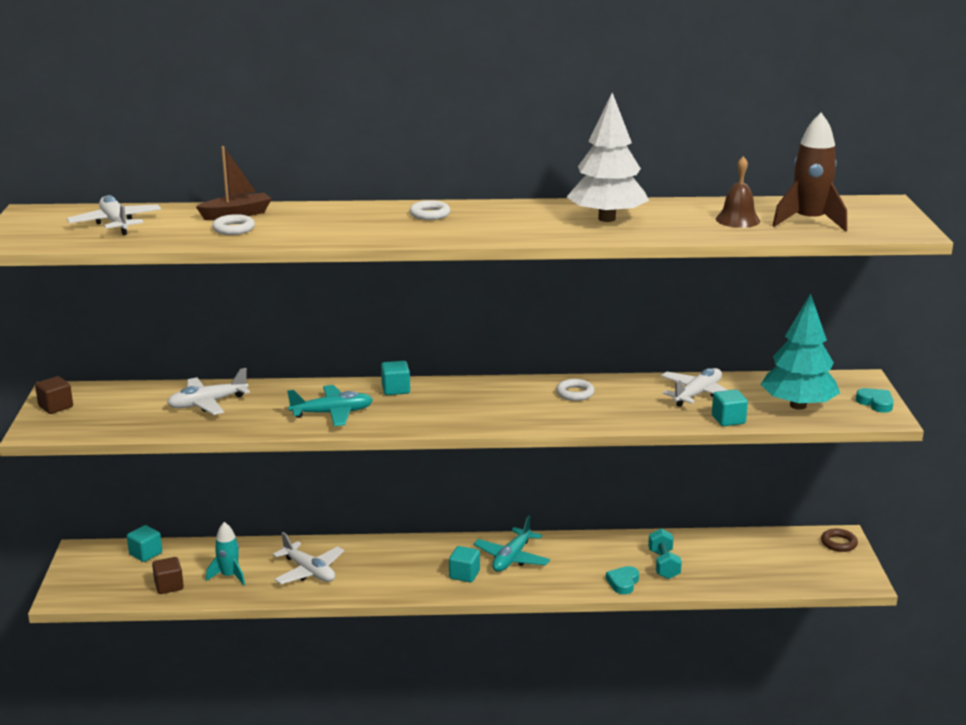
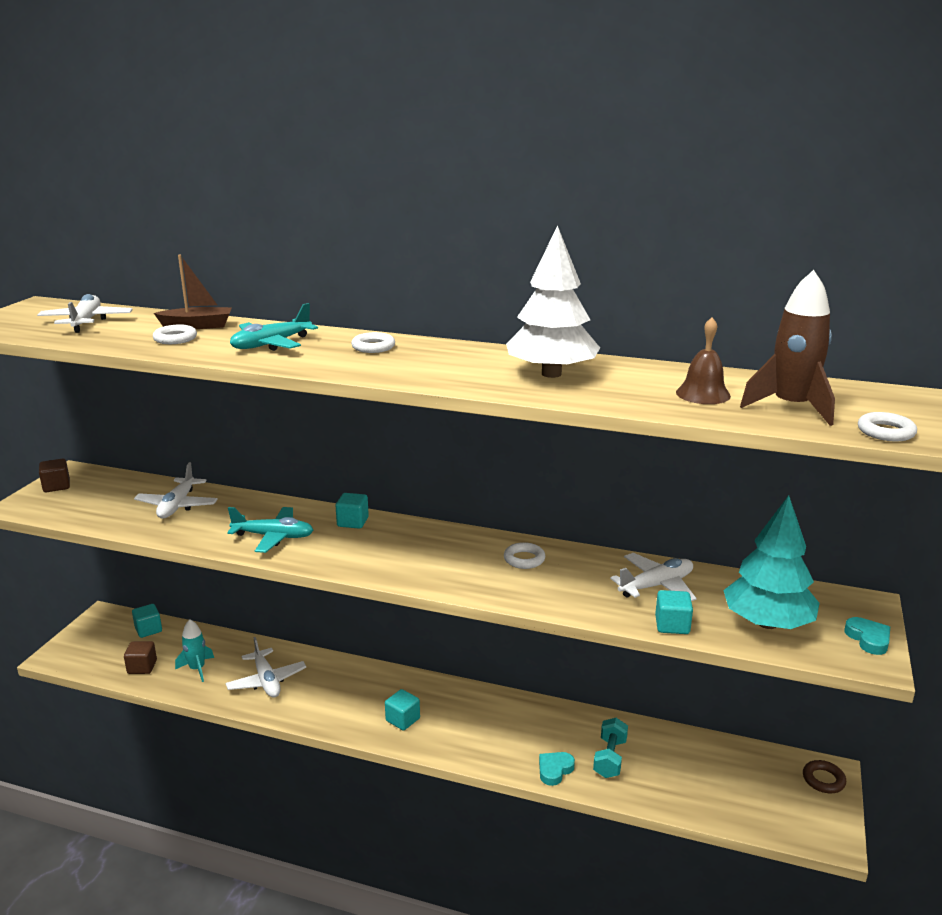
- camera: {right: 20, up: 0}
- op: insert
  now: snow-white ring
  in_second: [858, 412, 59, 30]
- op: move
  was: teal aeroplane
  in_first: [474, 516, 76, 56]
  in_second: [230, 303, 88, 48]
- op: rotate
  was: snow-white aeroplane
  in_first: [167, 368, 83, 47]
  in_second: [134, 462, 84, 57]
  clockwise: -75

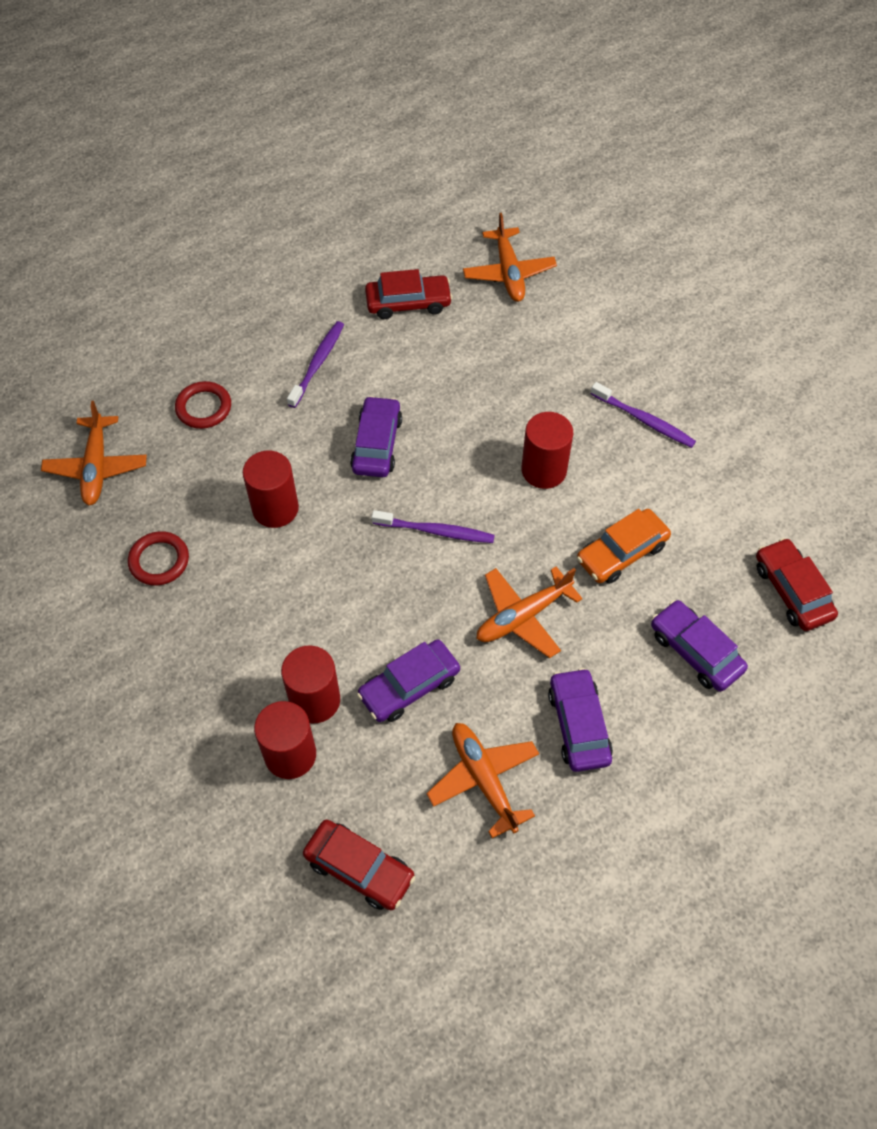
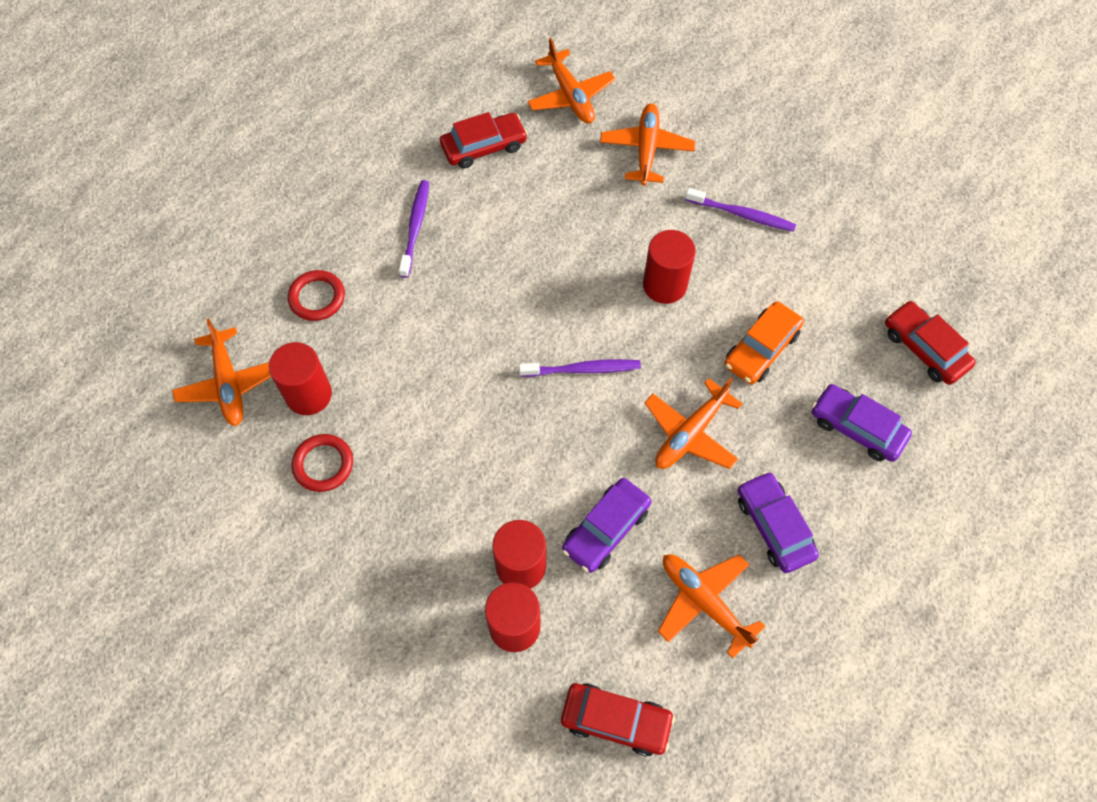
- camera: {right: -15, up: 5}
- op: delete
  was: violet car
  in_first: [350, 396, 52, 81]
- op: insert
  now: bright orange aeroplane
  in_second: [600, 103, 95, 83]
- op: move
  was: red cylinder shape
  in_first: [243, 450, 56, 78]
  in_second: [269, 342, 63, 73]

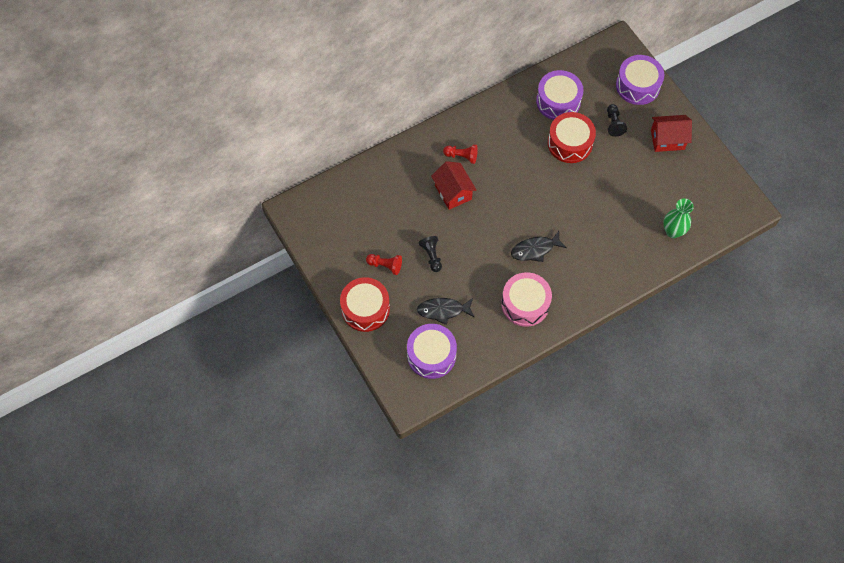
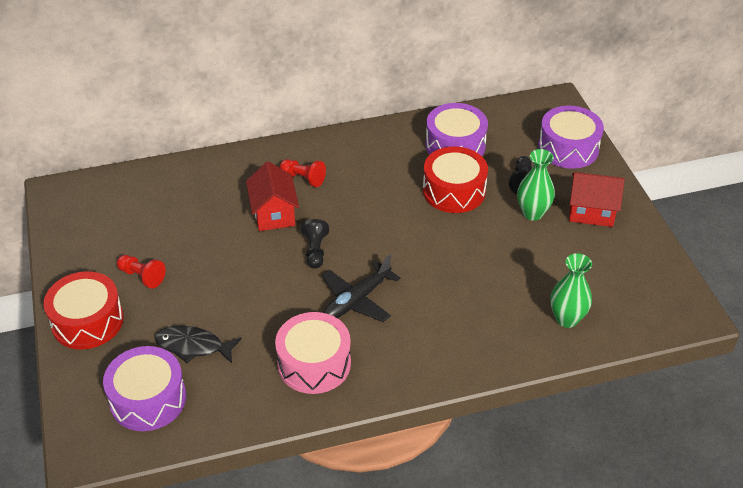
- camera: {right: 15, up: -20}
- op: insert
  now: emerald tall vase
  in_second: [517, 149, 38, 72]
- op: move
  was: ebony pawn
  in_first: [418, 236, 24, 36]
  in_second: [301, 219, 28, 50]
- op: replace
  was: ebony toy fish
  now: ebony aeroplane
  in_first: [511, 231, 56, 31]
  in_second: [322, 254, 78, 68]

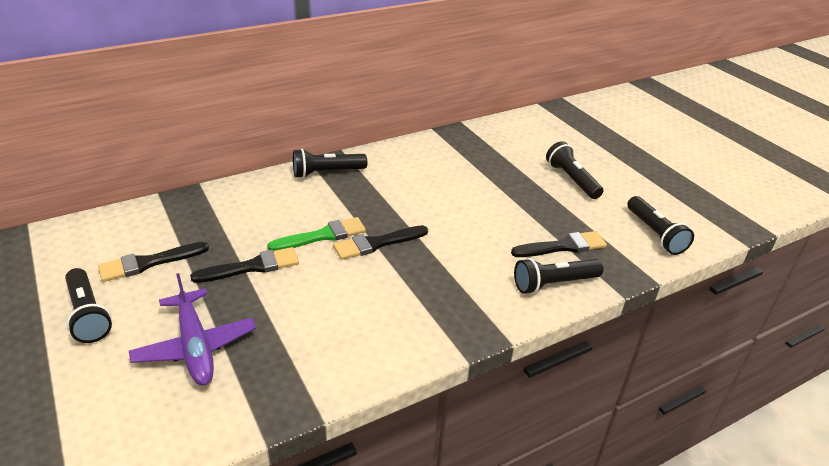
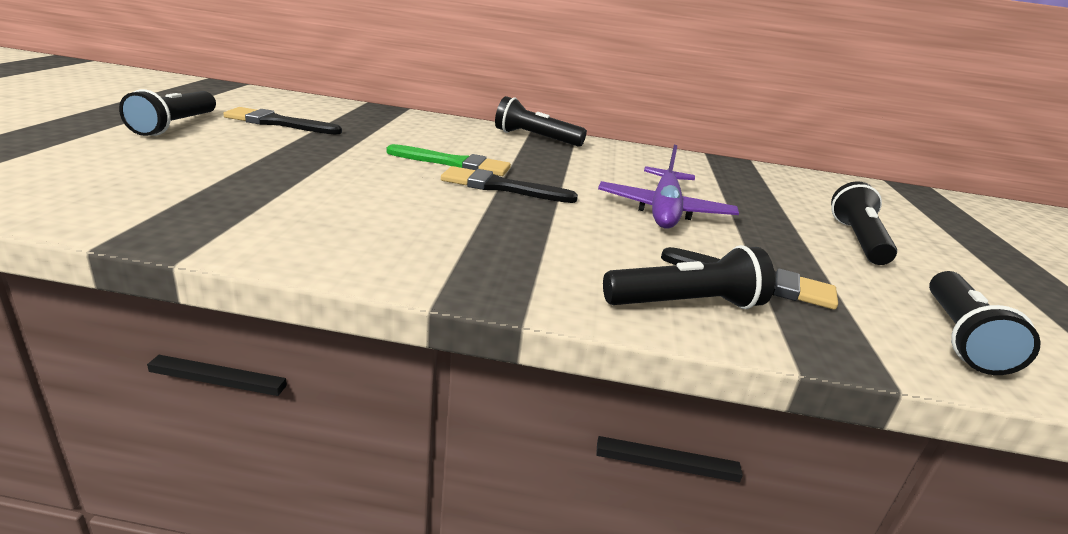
- camera: {right: 35, up: -10}
- op: delete
  was: ebony paintbrush
  in_first: [190, 247, 109, 36]
- op: move
  was: violet aeroplane
  in_first: [129, 273, 127, 113]
  in_second: [598, 145, 141, 83]
- op: rotate
  was: ebony flashlight
  in_first: [514, 258, 89, 36]
  in_second: [603, 245, 172, 64]
  clockwise: 150

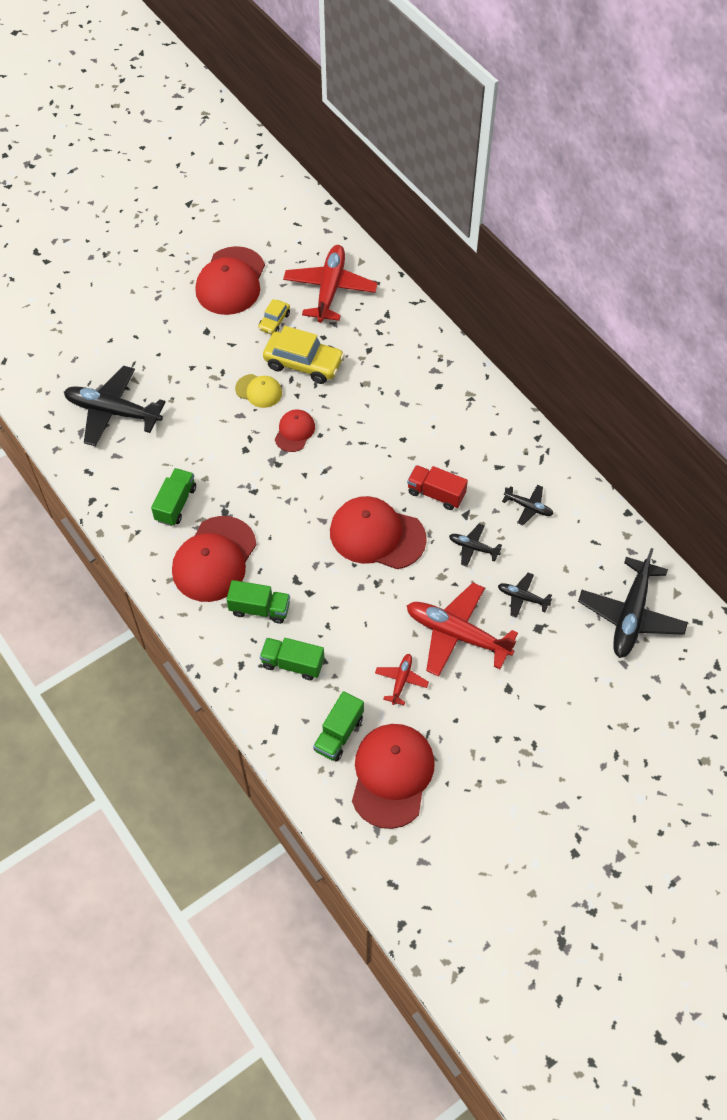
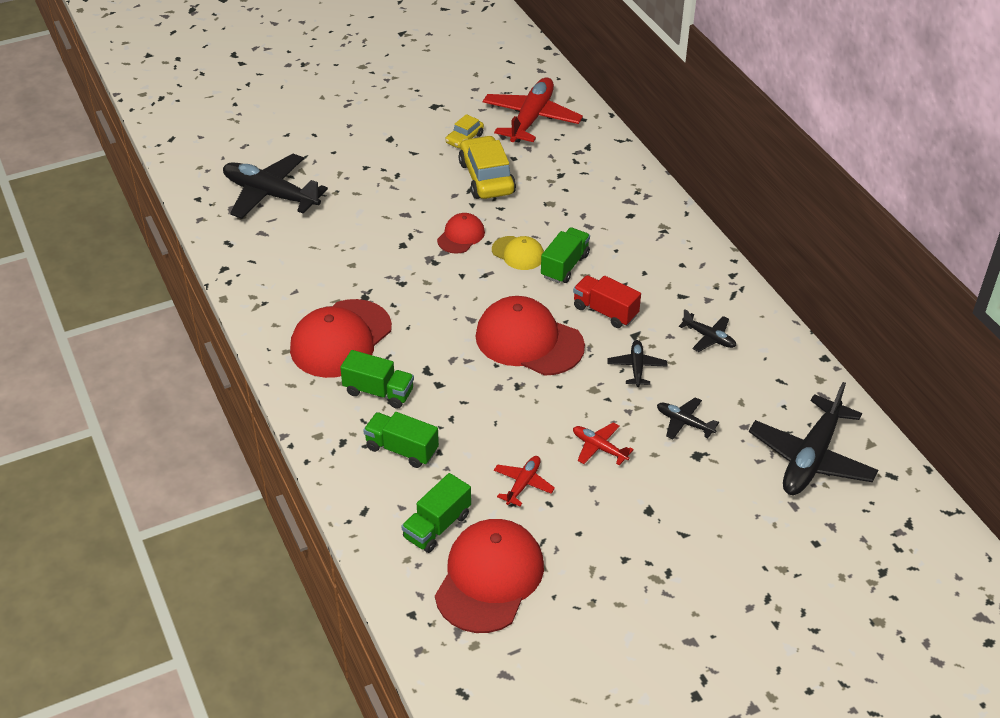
- camera: {right: 10, up: -15}
- op: delete
  was: red peaked cap
  in_first: [196, 246, 69, 69]
- op: move
  was: emerald toy truck
  in_first: [151, 468, 45, 58]
  in_second: [541, 227, 49, 56]
- op: move
  was: yellow peaked cap
  in_first: [235, 374, 47, 34]
  in_second: [492, 236, 52, 34]
- op: rotate
  was: yellow car
  in_first: [263, 326, 81, 58]
  in_second: [458, 135, 58, 64]
  clockwise: -135
- op: rotate
  was: ebony aeroplane
  in_first: [449, 524, 53, 43]
  in_second: [608, 340, 59, 47]
  clockwise: 60
- op: resize
  was: red aeroplane
  in_first: [407, 583, 111, 94]
  in_second: [573, 422, 61, 43]
  ratio: 0.49

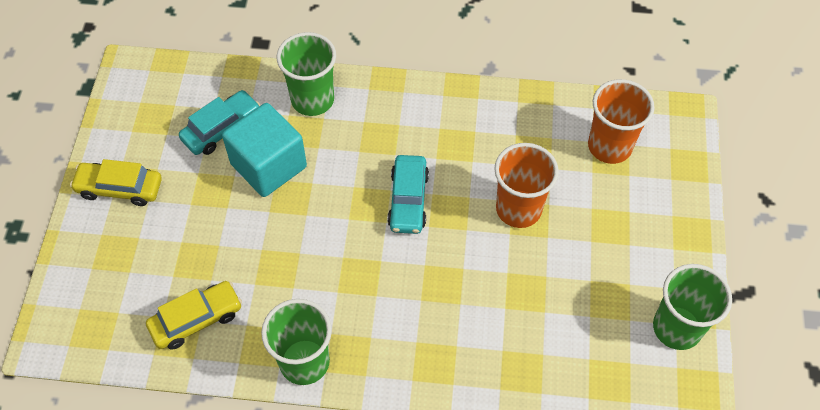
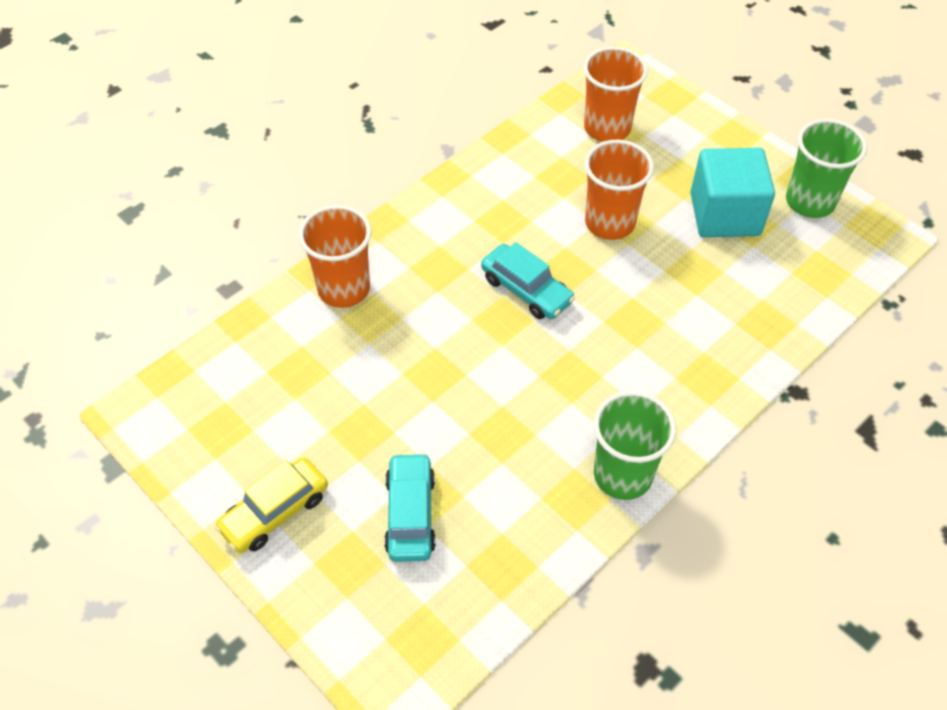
- camera: {right: -50, up: -5}
- op: delete
  was: yellow car
  in_first: [146, 281, 96, 69]
- op: move
  was: teal car
  in_first: [179, 90, 81, 65]
  in_second: [384, 453, 52, 109]
- op: move
  was: teal cube
  in_first: [222, 103, 85, 94]
  in_second: [690, 148, 85, 89]
- op: recolor
  was: emerald cup
  now: bright orange cup
  in_first: [277, 32, 59, 84]
  in_second: [298, 205, 73, 103]

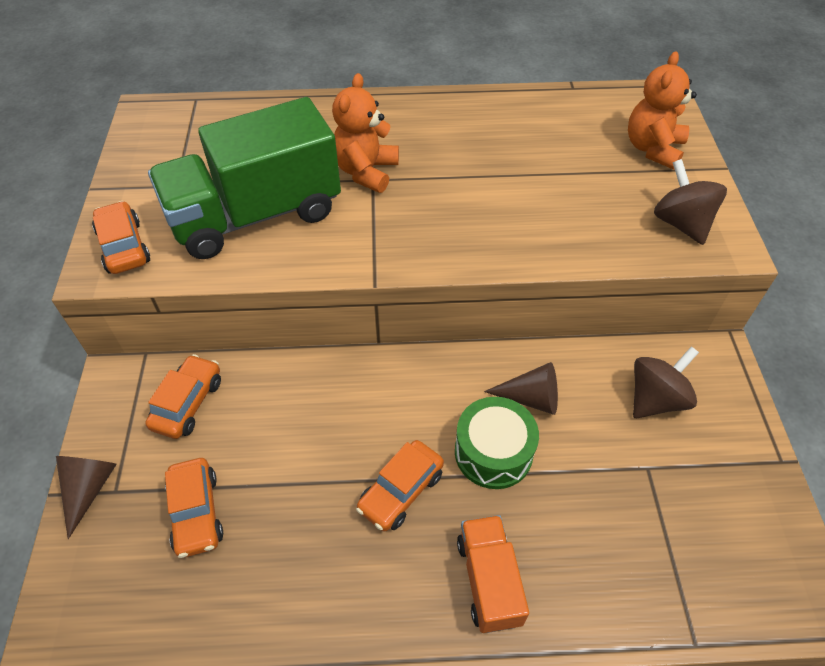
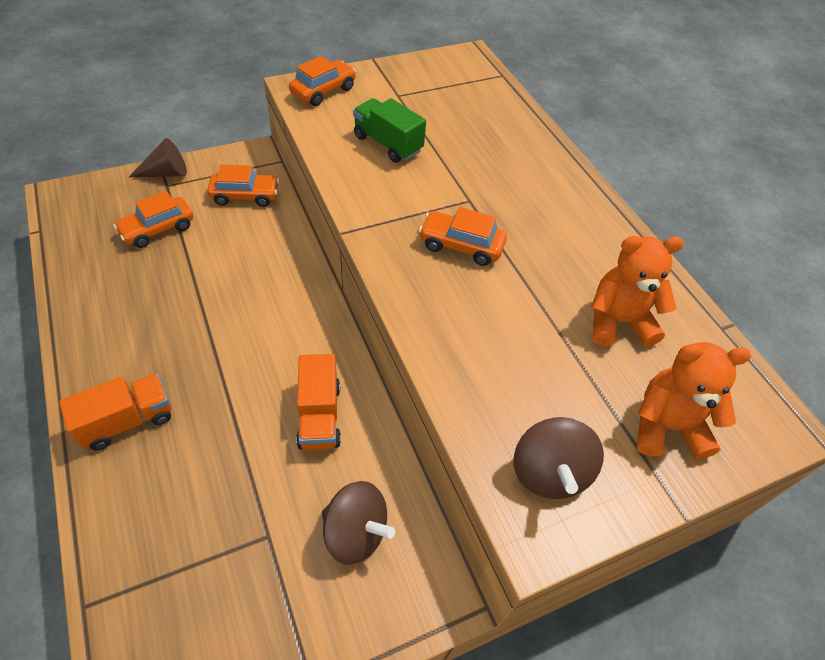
- camera: {right: 65, up: 0}
- op: delete
  was: emerald toy drum
  in_first: [455, 397, 84, 92]
- op: move
  was: bright orange teddy bear
  in_first: [332, 73, 67, 120]
  in_second: [591, 236, 93, 111]
- op: move
  was: bright orange car
  in_first: [356, 440, 88, 91]
  in_second: [419, 207, 88, 59]
- op: replace
  was: dark brown cone shape
  now: bright orange toy truck
  in_first: [484, 362, 74, 53]
  in_second: [296, 354, 45, 96]
- op: rotate
  was: dark brown toy top
  in_first: [654, 159, 73, 86]
  in_second: [514, 417, 90, 82]
  clockwise: 135
- op: resize
  was: emerald toy truck
  in_first: [148, 97, 193, 162]
  in_second: [353, 98, 73, 65]
  ratio: 0.5

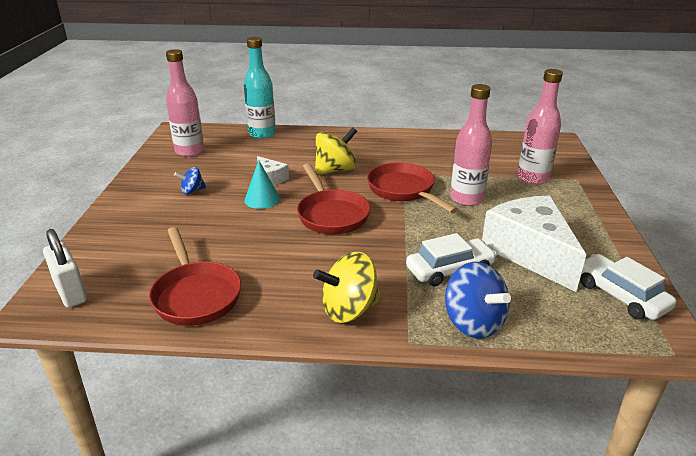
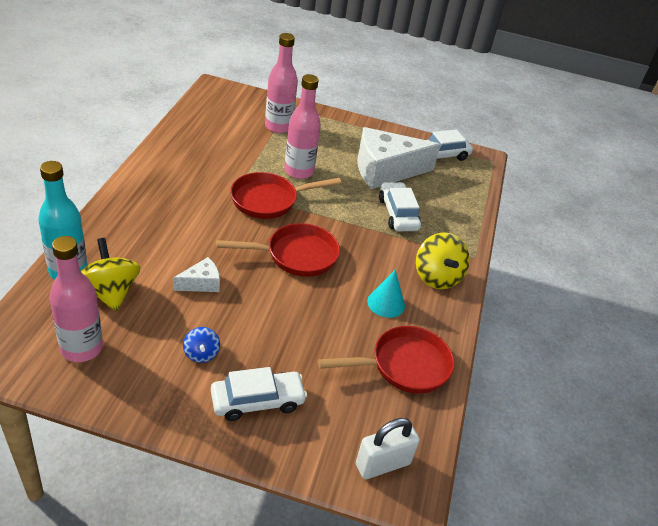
- camera: {right: -85, up: 10}
- op: delete
  was: cobalt toy top
  in_first: [445, 262, 66, 76]
- op: insert
  now: snow-white car
  in_second: [211, 367, 96, 54]
- op: move
  was: teal cone shape
  in_first: [244, 160, 36, 49]
  in_second: [367, 270, 38, 48]
- op: move
  was: yellow toy top
  in_first: [315, 127, 42, 48]
  in_second: [81, 238, 60, 74]

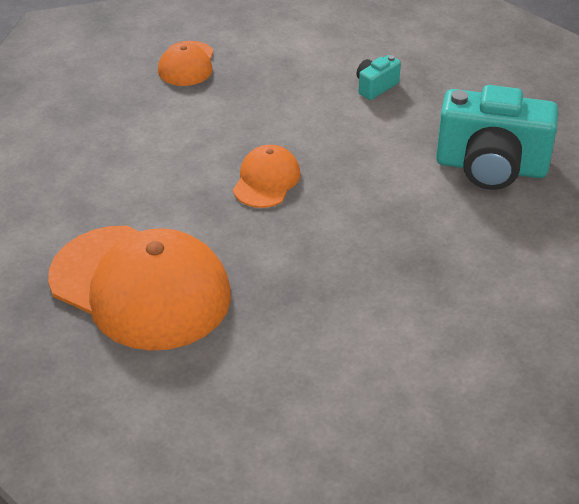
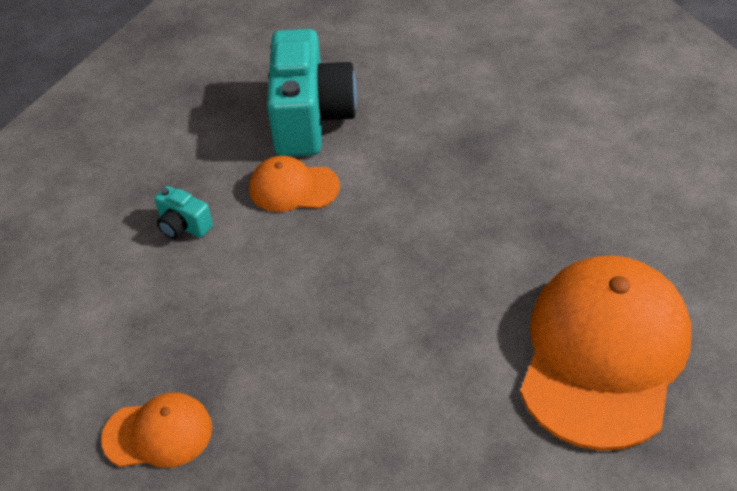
- camera: {right: -100, up: 5}
- op: move
  was: bright orange peaked cap
  in_first: [233, 145, 68, 63]
  in_second: [250, 156, 90, 56]

